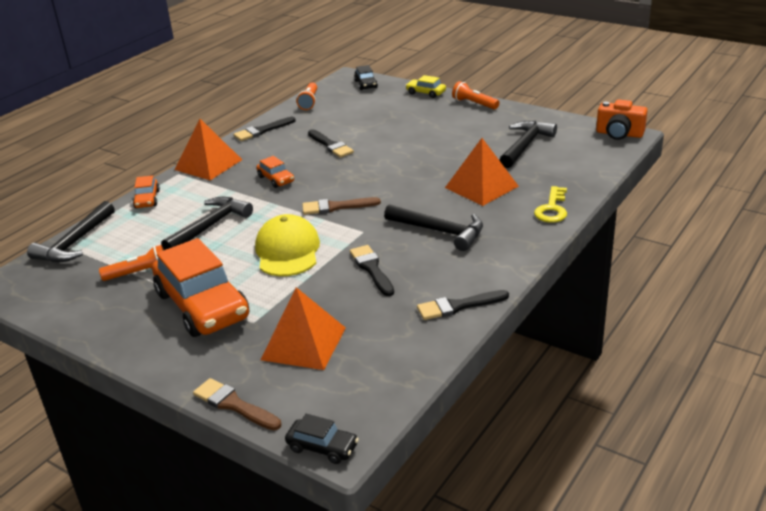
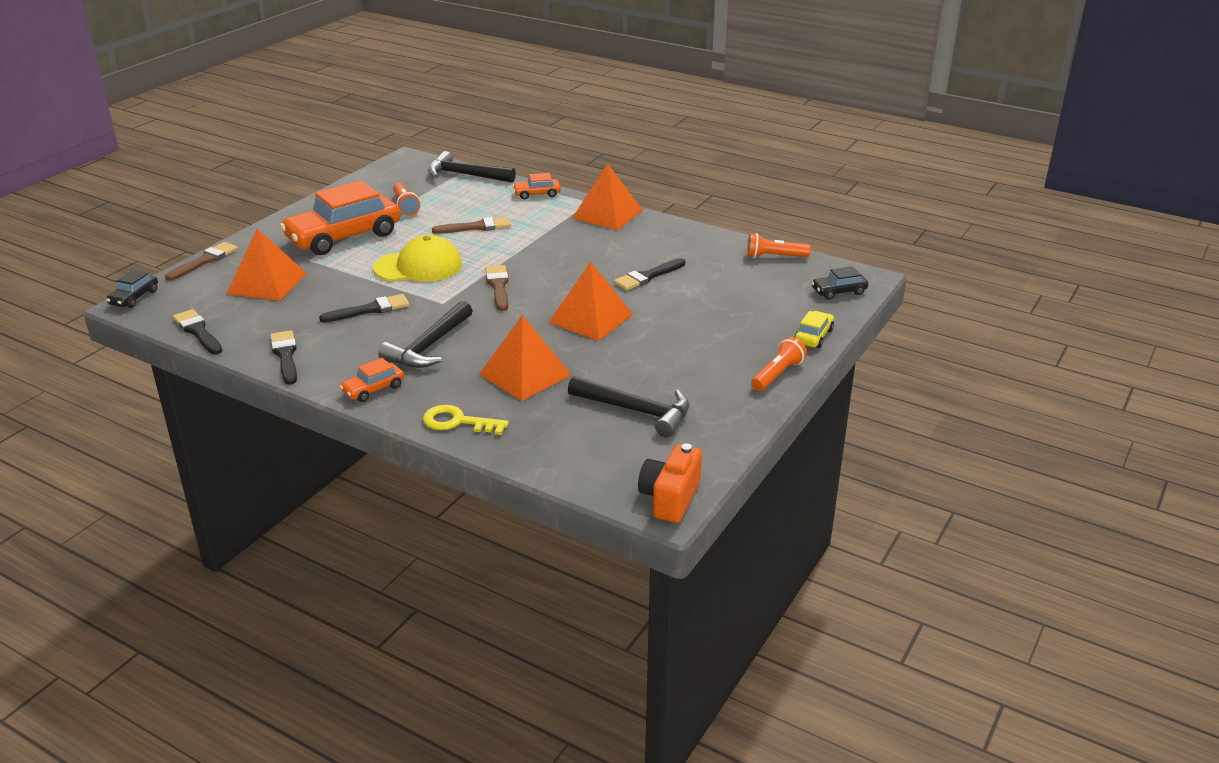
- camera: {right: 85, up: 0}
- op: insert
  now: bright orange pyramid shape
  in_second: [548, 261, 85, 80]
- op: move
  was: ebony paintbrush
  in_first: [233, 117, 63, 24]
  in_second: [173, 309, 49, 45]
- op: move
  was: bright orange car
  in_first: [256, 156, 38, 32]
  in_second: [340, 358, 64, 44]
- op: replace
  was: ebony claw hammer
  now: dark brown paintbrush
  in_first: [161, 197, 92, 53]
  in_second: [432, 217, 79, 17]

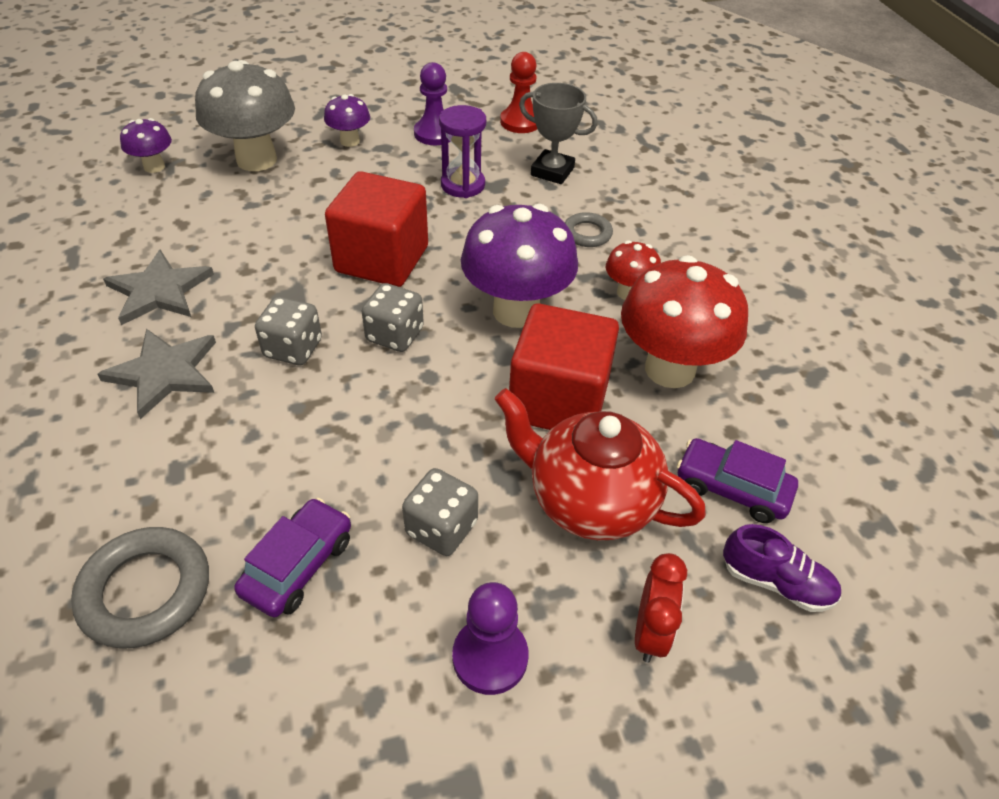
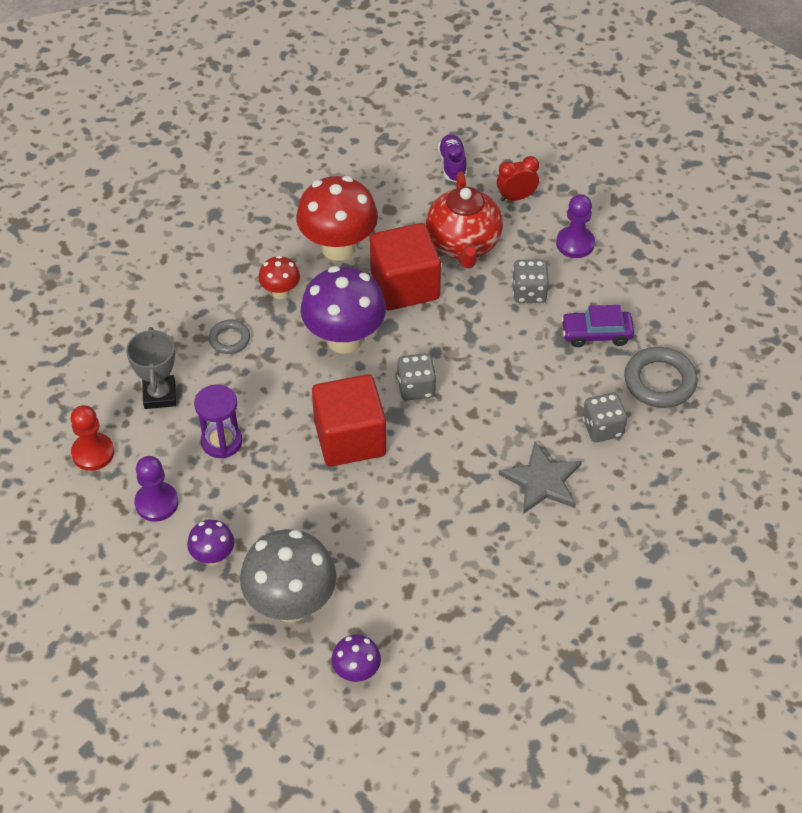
- camera: {right: -120, up: 5}
- op: delete
  was: gray star shape
  in_first: [103, 250, 111, 75]
- op: delete
  was: violet car
  in_first: [677, 438, 121, 85]
- op: move
  was: gray die
  in_first: [255, 297, 67, 68]
  in_second: [582, 393, 45, 49]

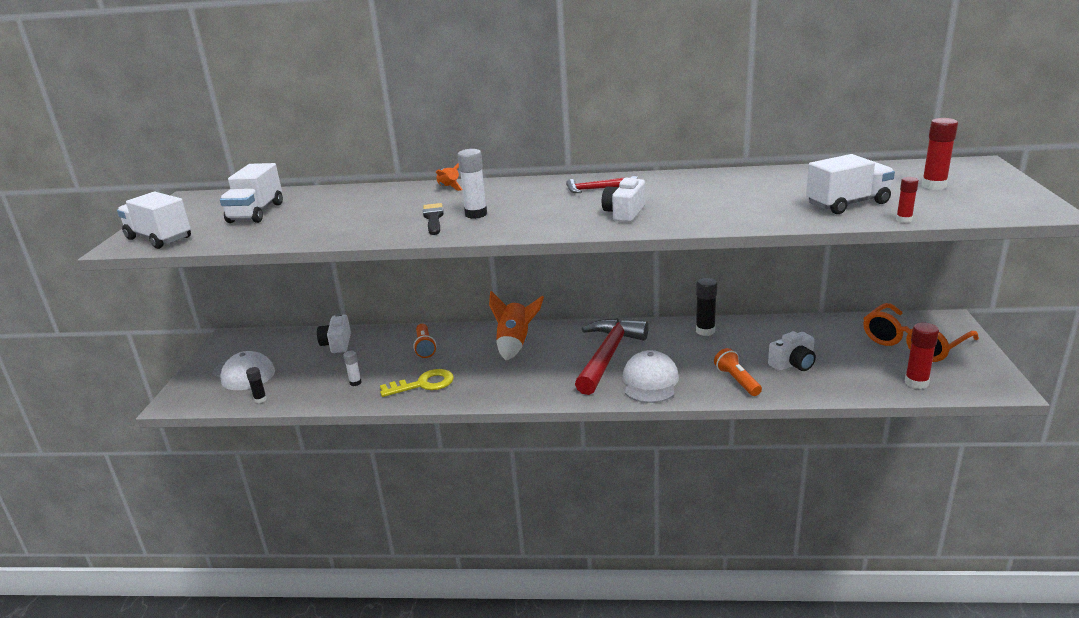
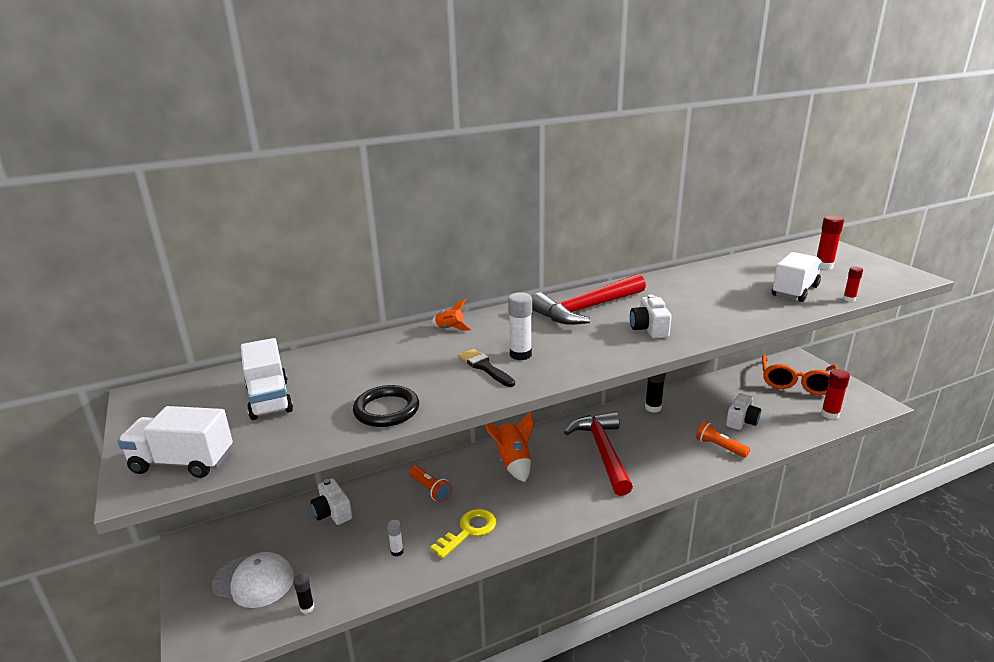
- camera: {right: -30, up: 0}
- op: delete
  was: snow-white peaked cap
  in_first: [623, 350, 56, 53]
- op: insert
  now: ebony ring
  in_second: [353, 385, 66, 42]
- op: resize
  was: red claw hammer
  in_first: [566, 178, 58, 15]
  in_second: [532, 274, 114, 51]
  ratio: 2.3

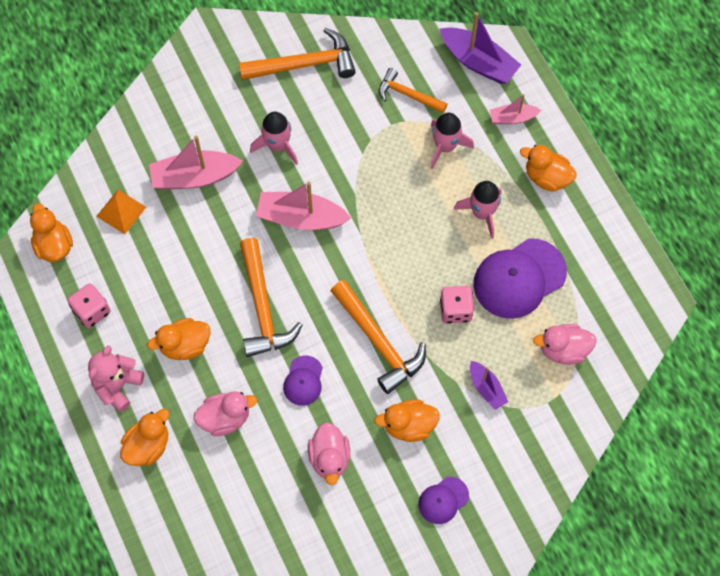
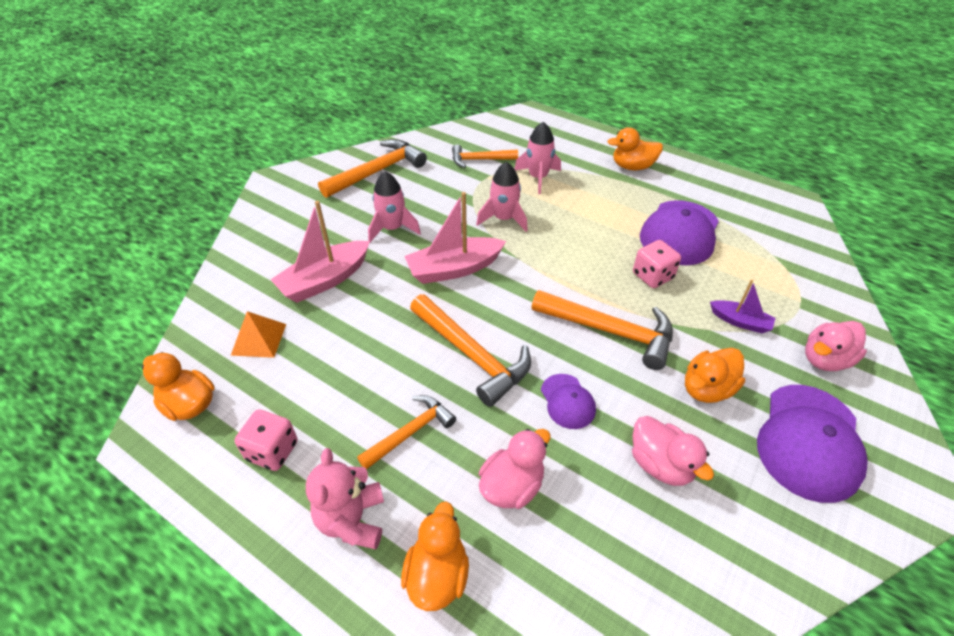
- camera: {right: -30, up: -20}
- op: delete
  was: violet toy boat
  in_first: [440, 12, 81, 72]
- op: delete
  was: rose-pink toy boat
  in_first: [490, 94, 51, 30]
- op: move
  was: rose-pink rocket
  in_first: [454, 181, 48, 58]
  in_second: [476, 162, 52, 70]
- op: move
  was: rose-pink duck
  in_first: [533, 324, 64, 41]
  in_second: [805, 321, 62, 50]
- op: replace
  was: bright orange duck
  now: bright orange claw hammer
  in_first: [147, 318, 64, 42]
  in_second: [357, 395, 99, 75]
- op: resize
  was: violet peaked cap
  in_first: [418, 476, 51, 48]
  in_second: [757, 385, 110, 118]
  ratio: 1.93

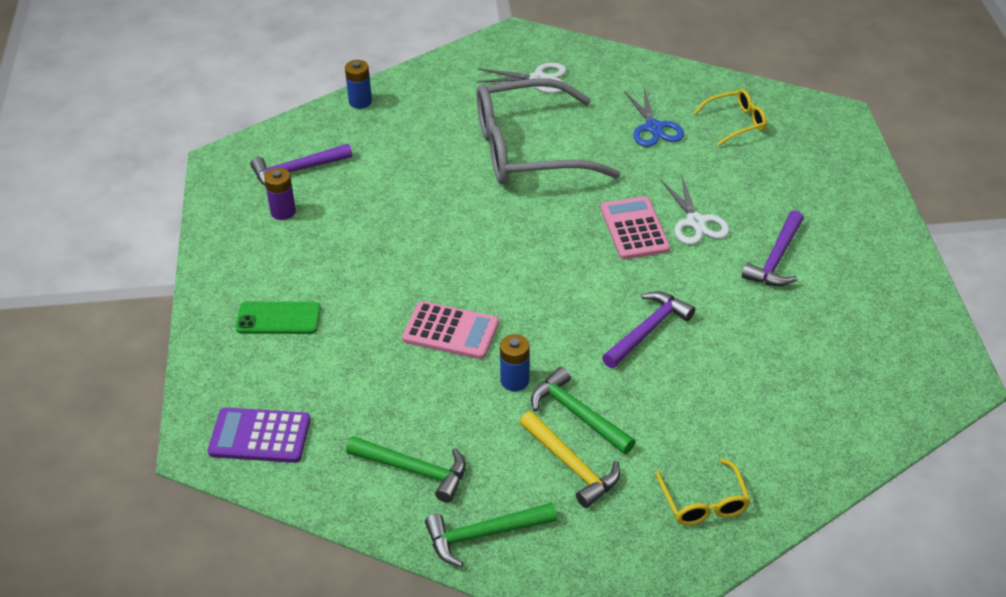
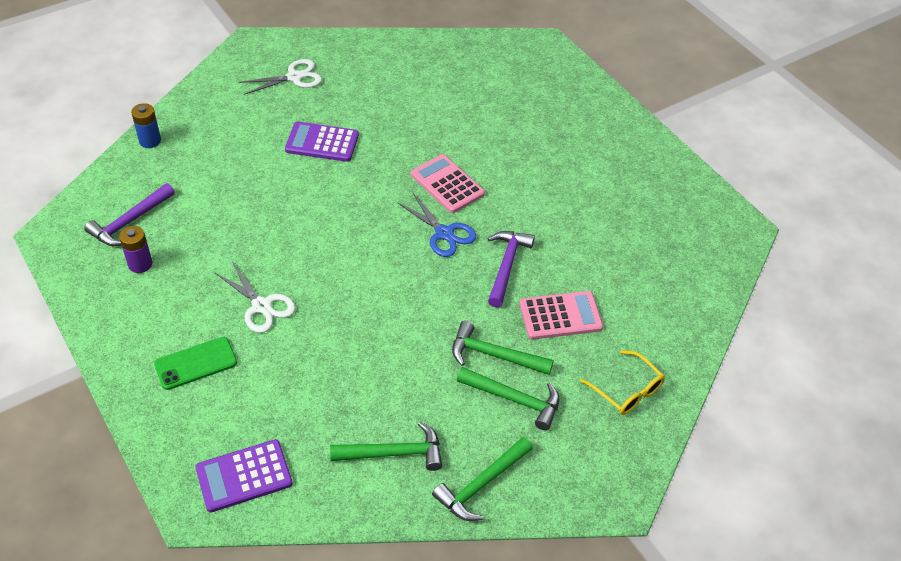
- camera: {right: -30, up: 5}
- op: delete
  was: cobalt power cell
  in_first: [500, 334, 29, 57]
- op: delete
  was: yellow glasses
  in_first: [693, 89, 74, 57]
- op: delete
  was: violet claw hammer
  in_first: [742, 210, 62, 76]
- op: move
  was: rose-pink calculator
  in_first: [402, 301, 97, 58]
  in_second: [519, 291, 84, 49]
- op: move
  was: cobalt pair of scissors
  in_first: [624, 88, 60, 59]
  in_second: [397, 193, 79, 64]
- op: move
  was: snow-white pair of scissors
  in_first: [661, 177, 68, 68]
  in_second: [214, 261, 82, 72]
- op: replace
  was: gray glasses
  now: violet calculator
  in_first: [477, 78, 144, 107]
  in_second: [285, 122, 74, 40]
- op: recolor
  was: yellow claw hammer
  now: emerald claw hammer
  in_first: [519, 411, 101, 97]
  in_second: [457, 367, 102, 64]

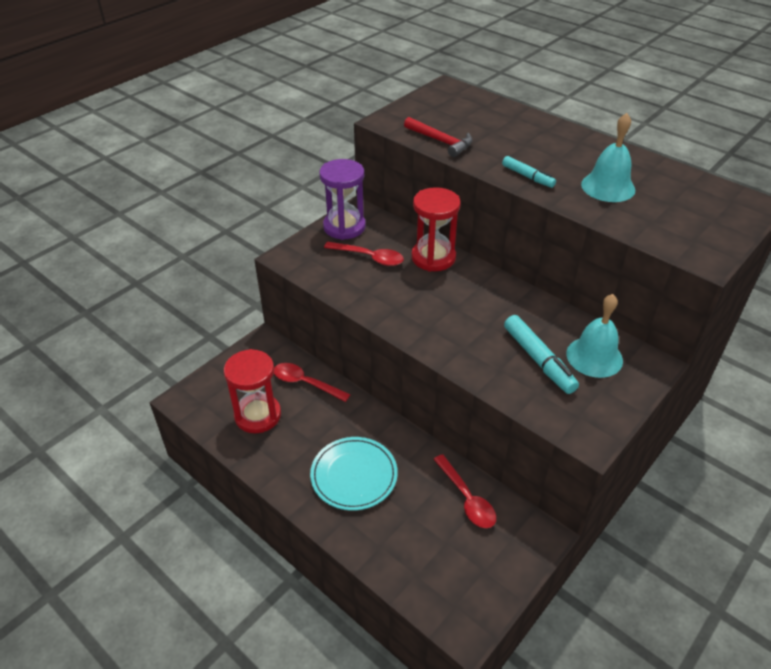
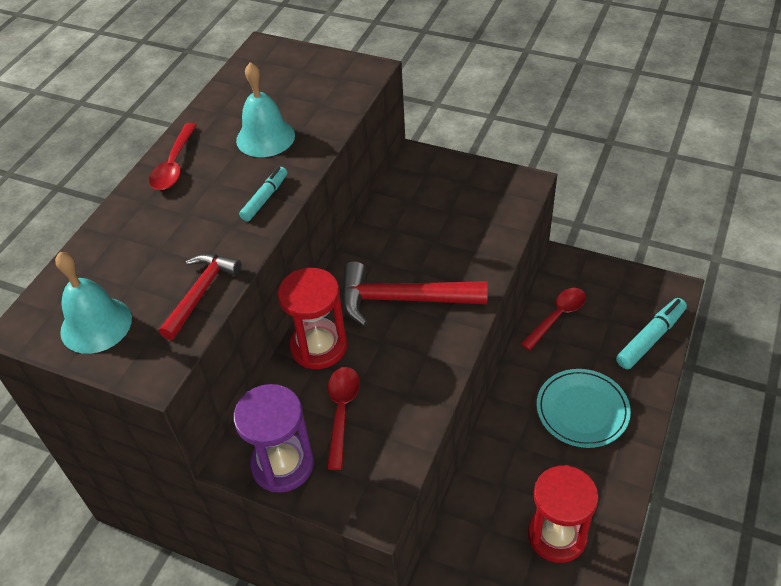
- camera: {right: -105, up: 5}
- op: insert
  now: red claw hammer
  in_second: [342, 261, 146, 65]
- op: move
  was: red spoon
  in_first: [274, 363, 77, 39]
  in_second: [149, 123, 48, 67]
- op: move
  was: teal felt pen
  in_first: [504, 315, 75, 79]
  in_second: [616, 298, 71, 71]
- op: move
  was: teal hand bell
  in_first: [566, 294, 57, 84]
  in_second: [55, 252, 77, 102]

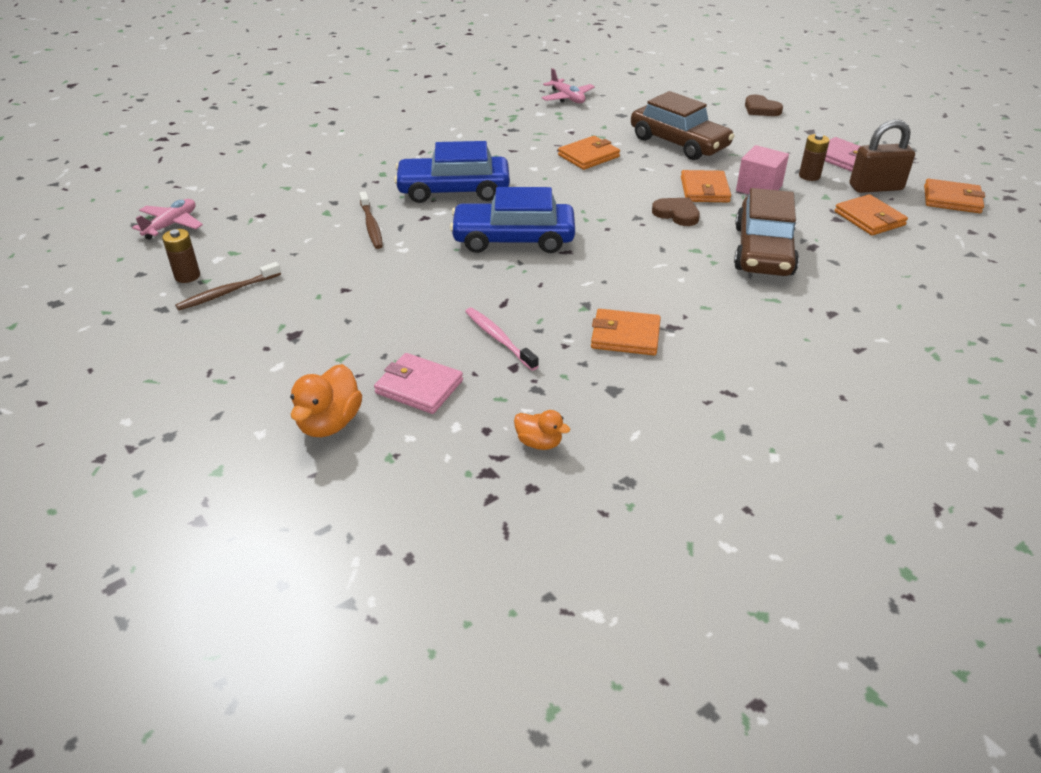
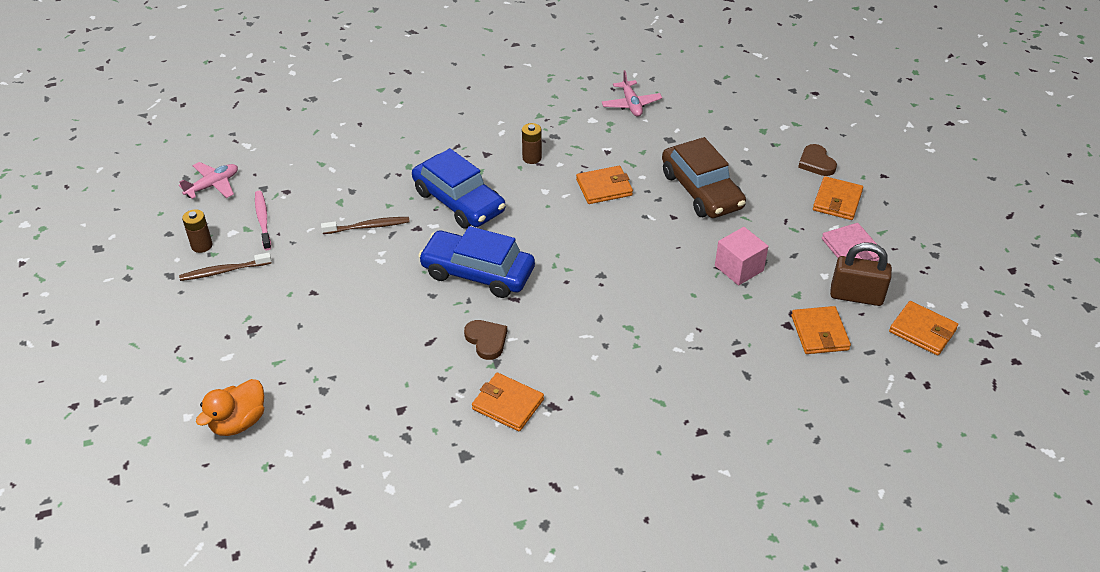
- camera: {right: 20, up: 5}
- op: delete
  was: rose-pink card wallet
  in_first: [374, 353, 89, 61]
- op: delete
  was: bright orange duck
  in_first: [514, 410, 56, 40]
- op: delete
  was: dark brown car
  in_first: [734, 188, 65, 88]
- op: move
  was: rose-pink dental brush
  in_first: [465, 308, 74, 63]
  in_second: [255, 191, 16, 59]
- op: move
  was: dark brown heart shape
  in_first: [652, 198, 48, 28]
  in_second: [464, 320, 43, 40]
- op: move
  was: bright orange card wallet
  in_first: [681, 170, 50, 32]
  in_second: [813, 176, 50, 44]
- op: move
  was: dark brown power cell
  in_first: [799, 134, 31, 47]
  in_second: [522, 123, 20, 41]
- op: rotate
  was: dark brown dental brush
  in_first: [359, 191, 24, 58]
  in_second: [321, 217, 89, 17]
  clockwise: -105
- op: rotate
  was: cobalt car
  in_first: [394, 141, 116, 62]
  in_second: [412, 148, 93, 81]
  clockwise: -150

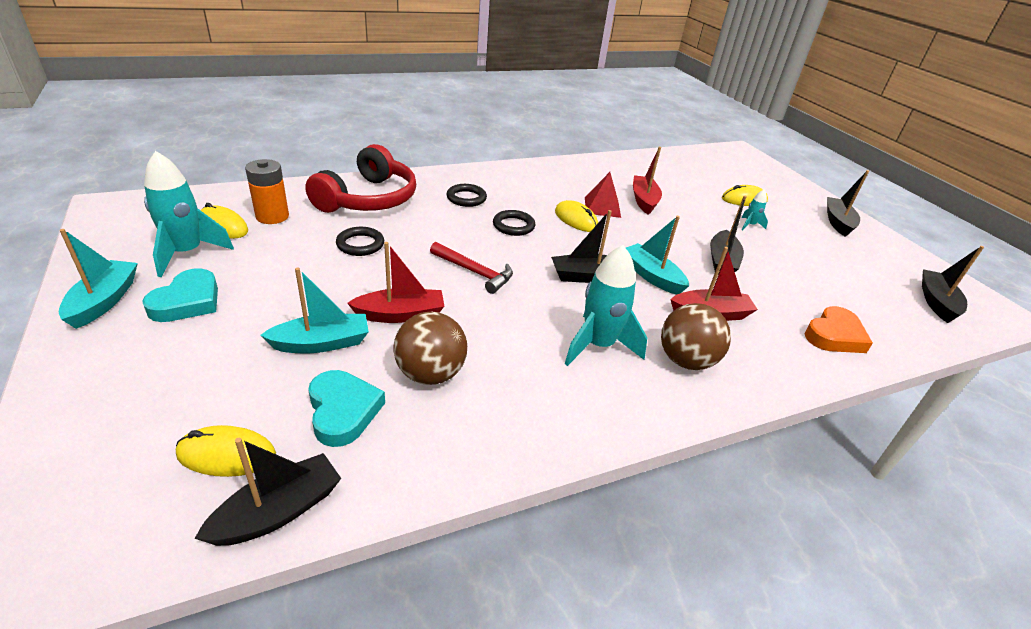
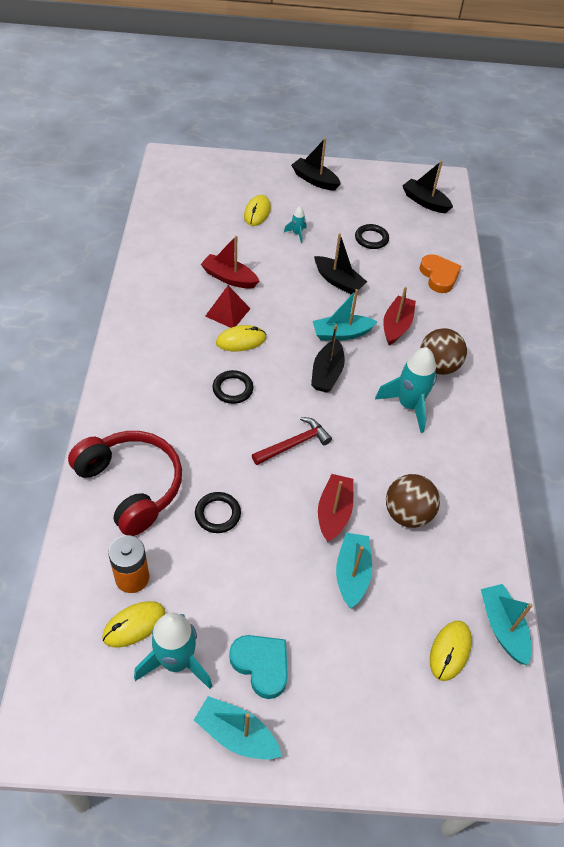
- camera: {right: -65, up: 15}
- op: delete
  was: teal heart shape
  in_first: [308, 370, 77, 77]
- op: move
  was: ebony ring
  in_first: [447, 184, 40, 23]
  in_second: [355, 224, 34, 25]
- op: recolor
  was: ebony toy boat
  now: teal toy boat
  in_first: [194, 438, 147, 108]
  in_second: [481, 584, 52, 81]

